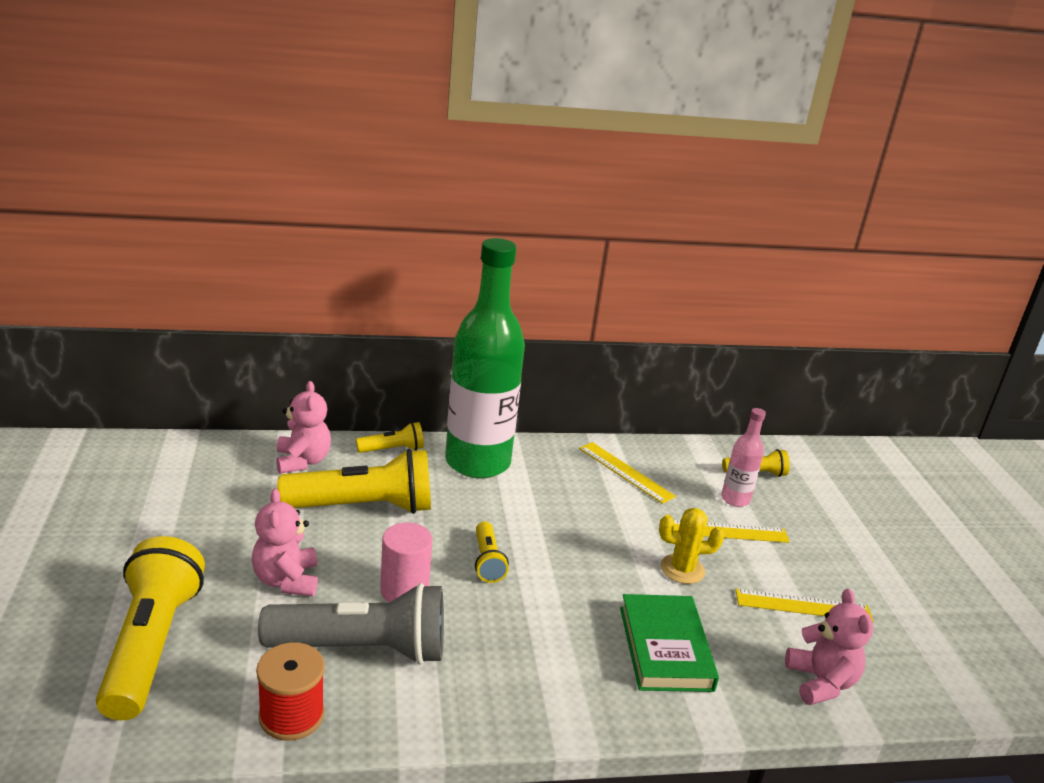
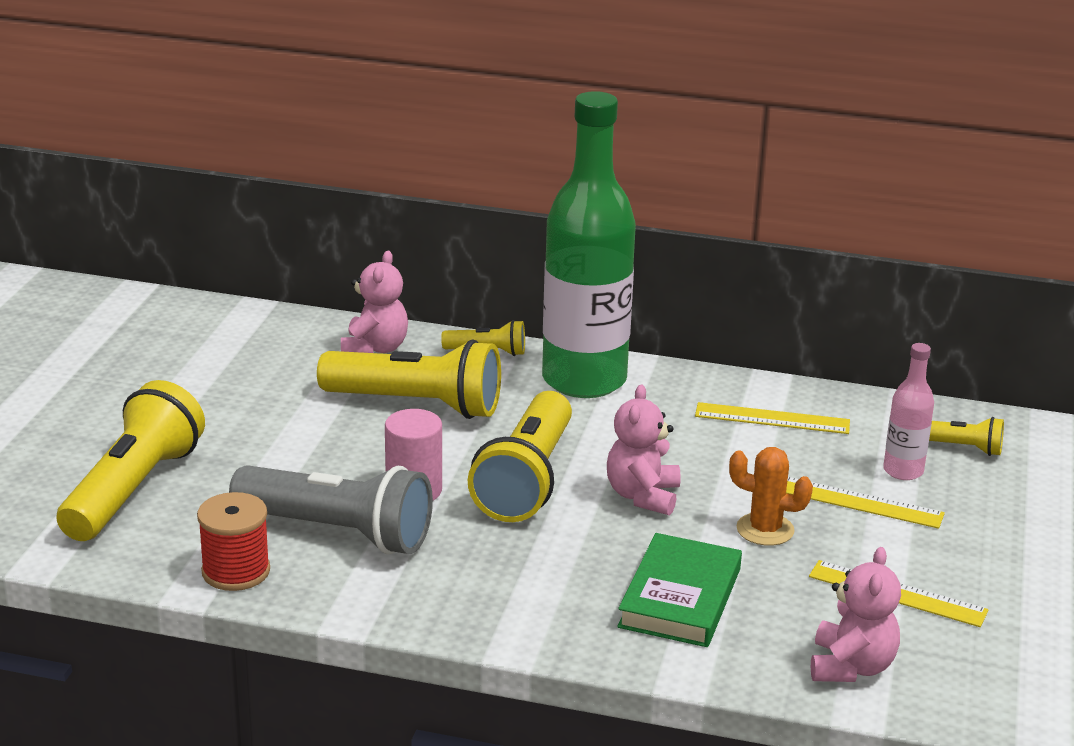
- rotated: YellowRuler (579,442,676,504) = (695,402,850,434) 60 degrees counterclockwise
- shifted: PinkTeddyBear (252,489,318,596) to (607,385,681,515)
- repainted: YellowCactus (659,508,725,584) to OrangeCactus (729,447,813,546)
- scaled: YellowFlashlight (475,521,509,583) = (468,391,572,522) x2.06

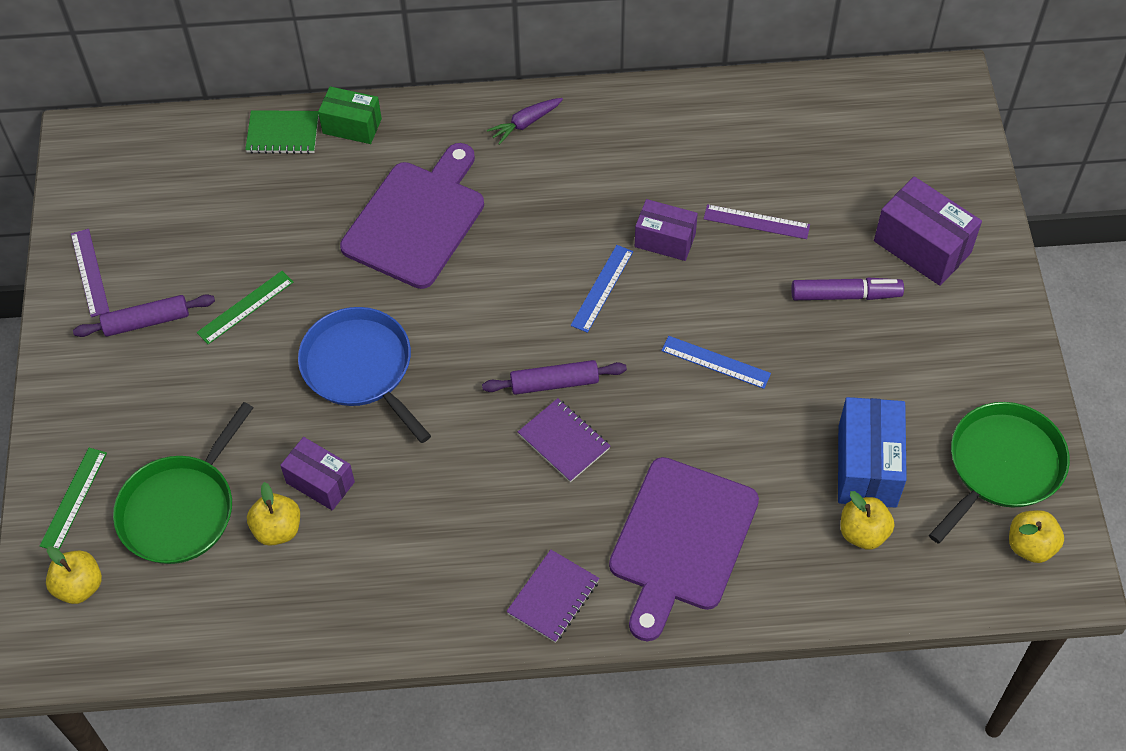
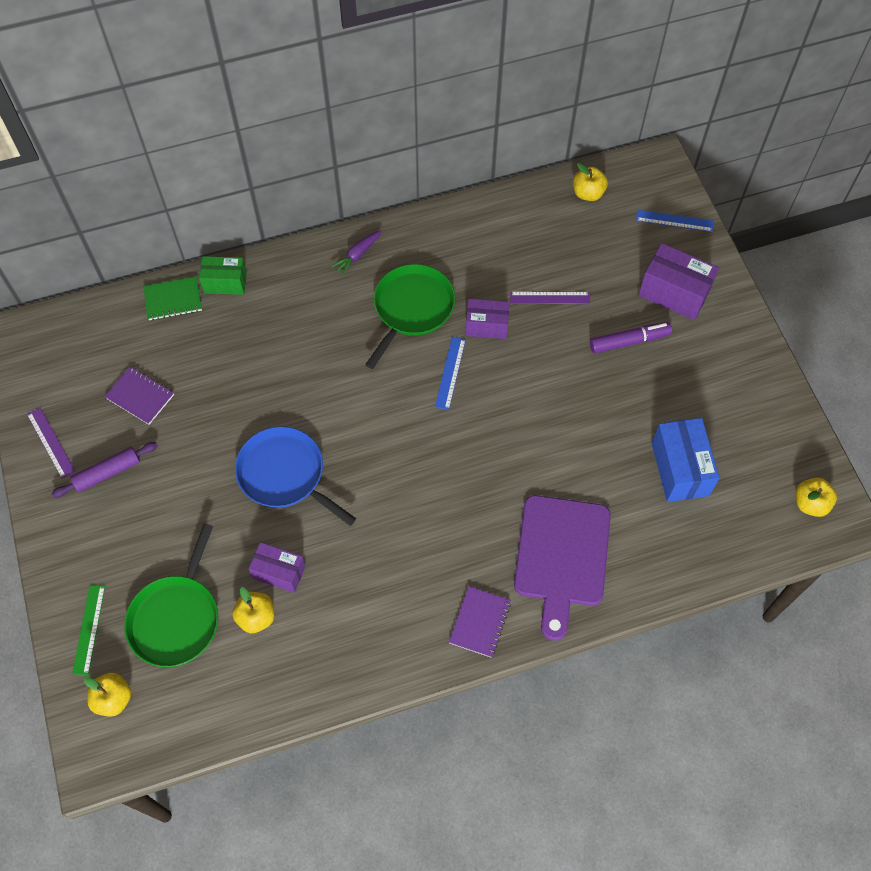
- gone: PurpleCuttingBoard (340,143,484,289)
- gone: GreenRuler (197,271,293,344)
- shifted: BlueRuler (661,336,771,389) to (636,210,714,232)
- gone: PurpleRollingPin (482,360,627,395)
- shifted: PurpleNotebook (518,398,610,482) to (104,366,174,425)
- shifted: GreenPan (929,402,1070,544) to (365,264,456,369)
- shifted: YellowApple (840,491,894,550) to (573,163,608,201)

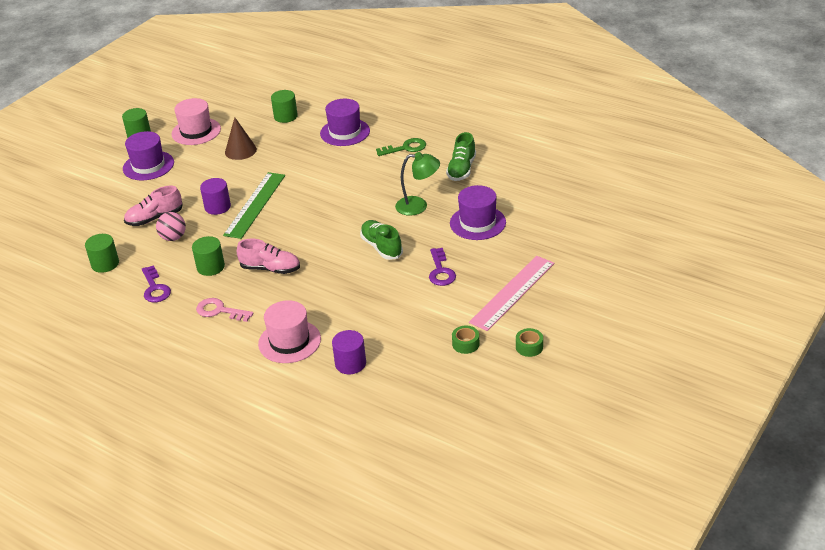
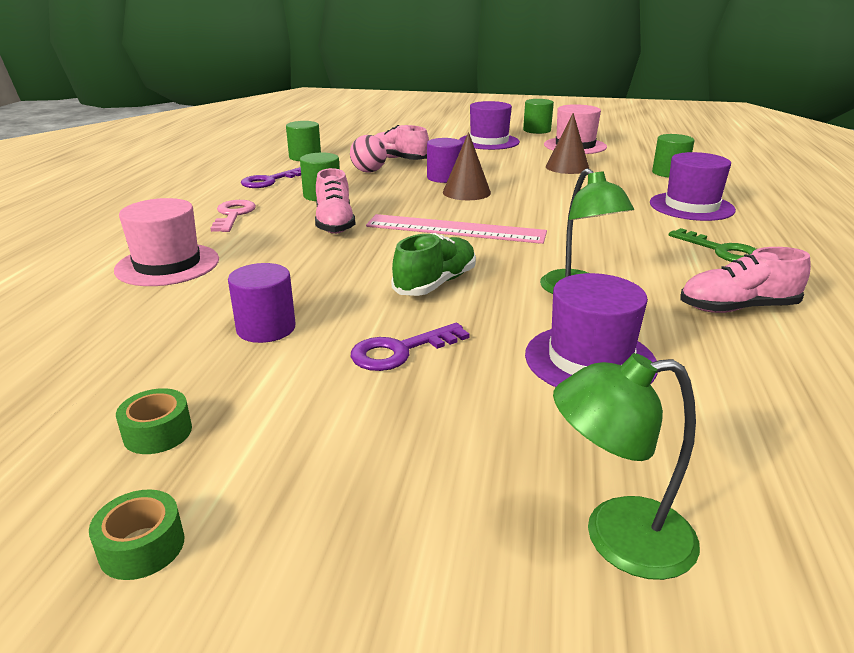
- repainted: GreenShoe (446,132,476,181) to PinkShoe (680,247,811,313)
- swapped: GreenRuler (223,172,285,239) to BrownCone (443,132,491,200)
- shifted: PinkRuler (469,256,554,331) to (366,214,547,244)
- shifted: PurpleCylinder (332,330,366,374) to (228,263,296,343)
- new: GreenLamp (553,353,700,580)

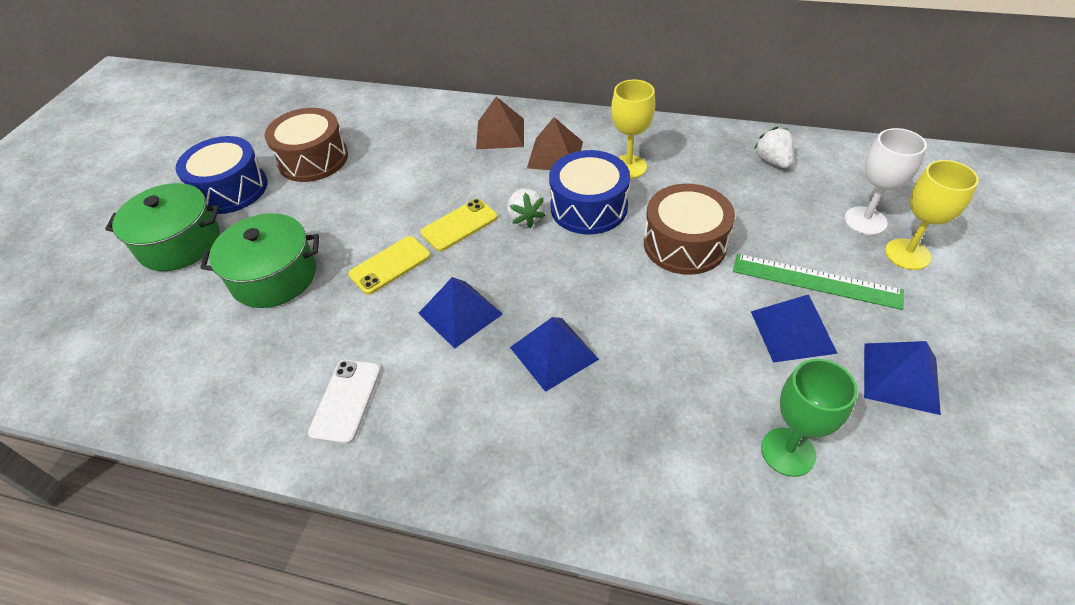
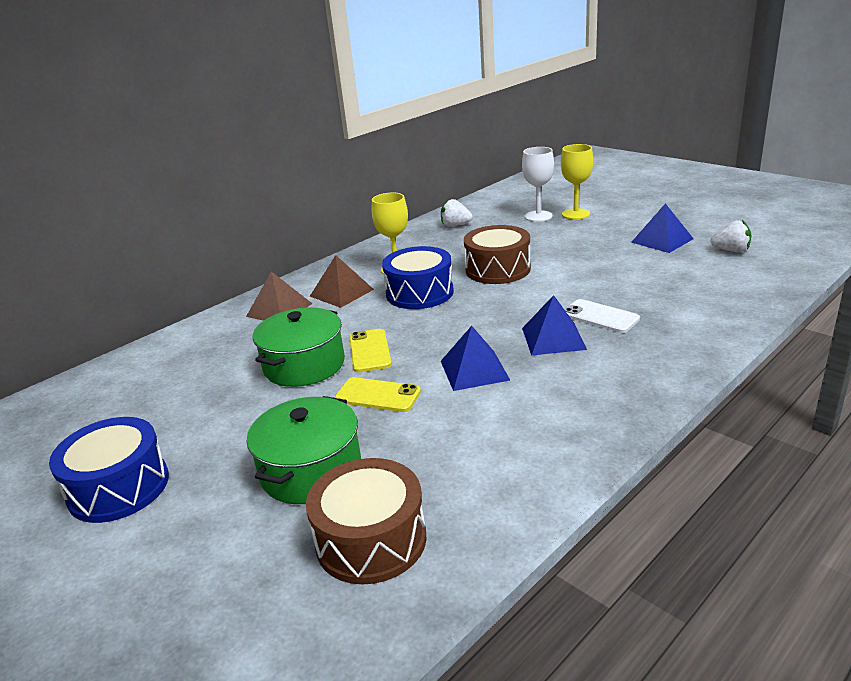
- shifted: BrownDrum (265,108,348,182) to (306,458,426,585)
- shifted: GreenPot (105,183,220,271) to (253,308,345,387)
- shifted: WhiteStrawberry (507,188,546,228) to (711,220,751,252)
- rotated: YellowPhone (348,236,430,295) = (335,377,421,412) 60 degrees counterclockwise
- gone: GreenRuler (733,254,904,310)
- gone: BluePyramid (751,294,838,363)
- gone: GreenGoblet (761,359,858,477)
- shifted: WhitePhone (308,360,381,444) to (564,299,640,333)

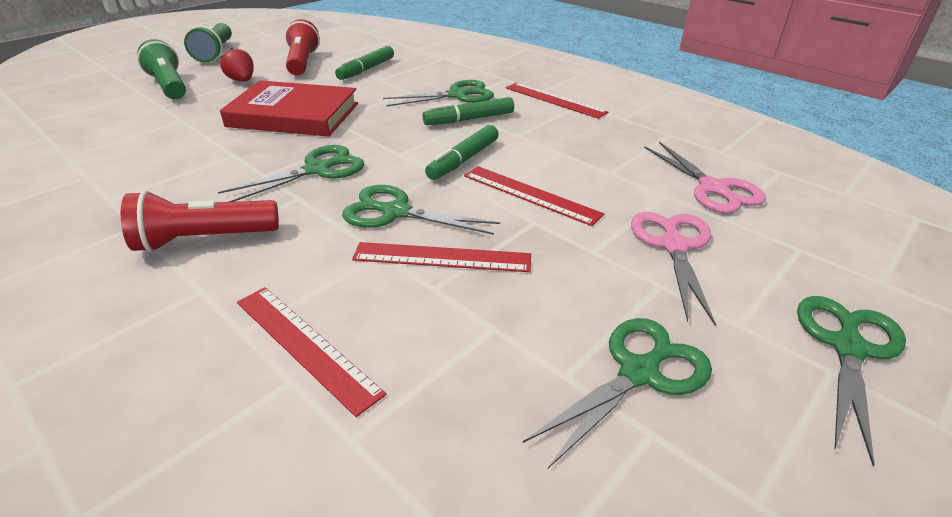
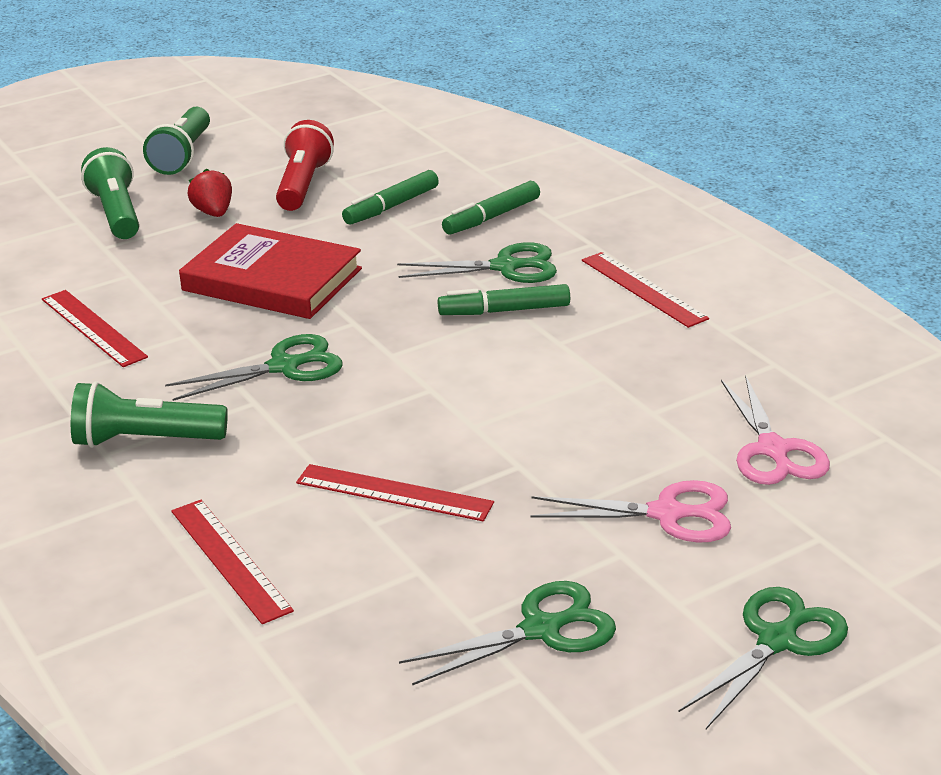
- shifted: GreenMarker (425,125,499,180) to (442,181,540,235)
- shifted: RedRuler (464,166,604,226) to (42,290,148,367)
- gone: GreenScissors (342,185,500,235)
- repainted: RedFlashlight (121,190,279,252) to GreenFlashlight (71,381,228,448)
- rotated: PinkScissors (631,212,716,326) = (530,480,731,543) 75 degrees clockwise

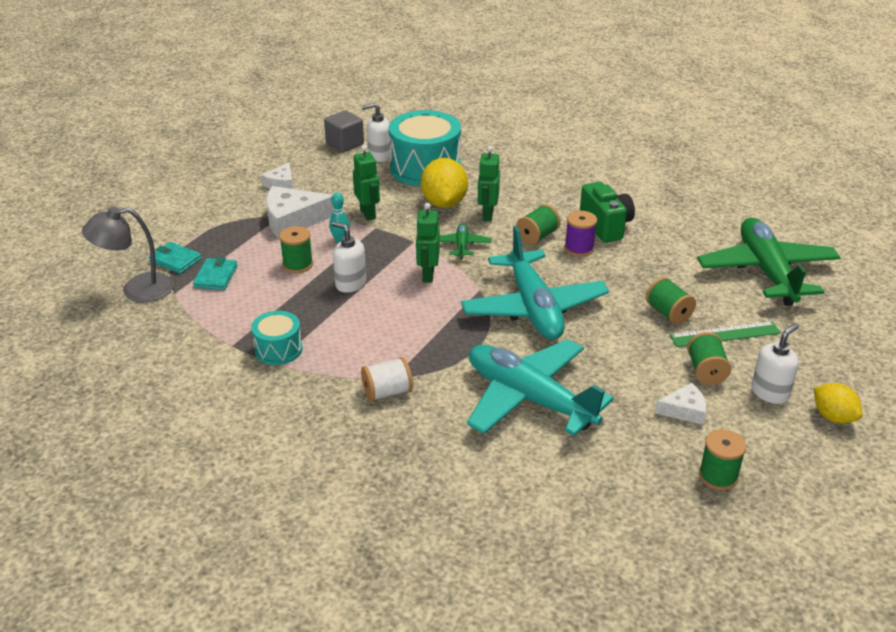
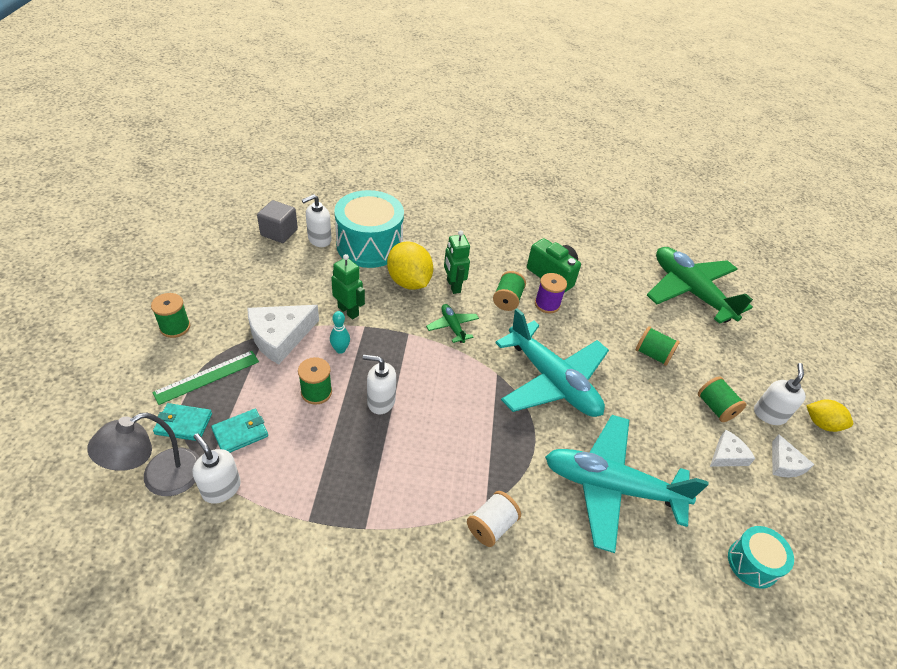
- shifted: WhiteCheese (261,162,293,189) to (772,434,814,478)
- gone: GreenRobot (416,203,440,283)
- rotated: TurquoiseWallet (193,257,238,290) = (211,409,268,453) 75 degrees clockwise
- shifted: TurquoiseDrum (251,311,303,365) to (728,526,794,589)
- shifted: GreenRuler (670,321,781,347) to (152,351,259,405)
- shifted: GreenSpool (699,429,746,490) to (151,293,190,338)
- new: WhiteSoapDispenser (192,433,241,504)

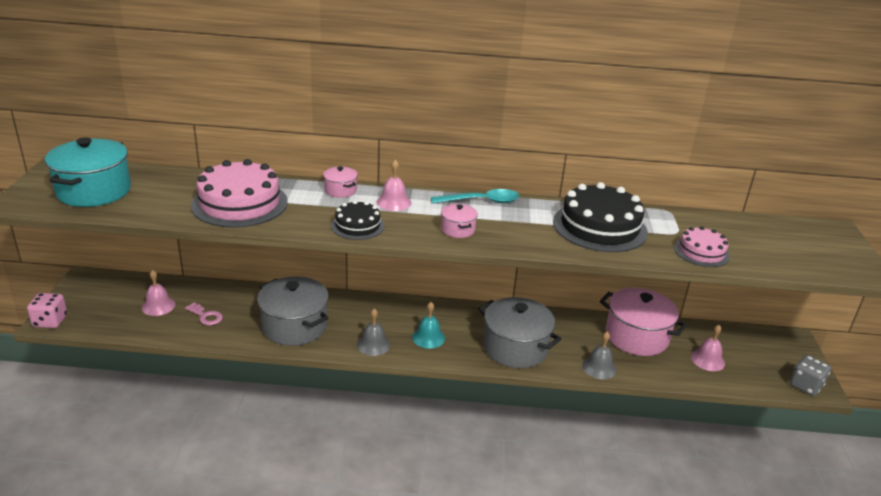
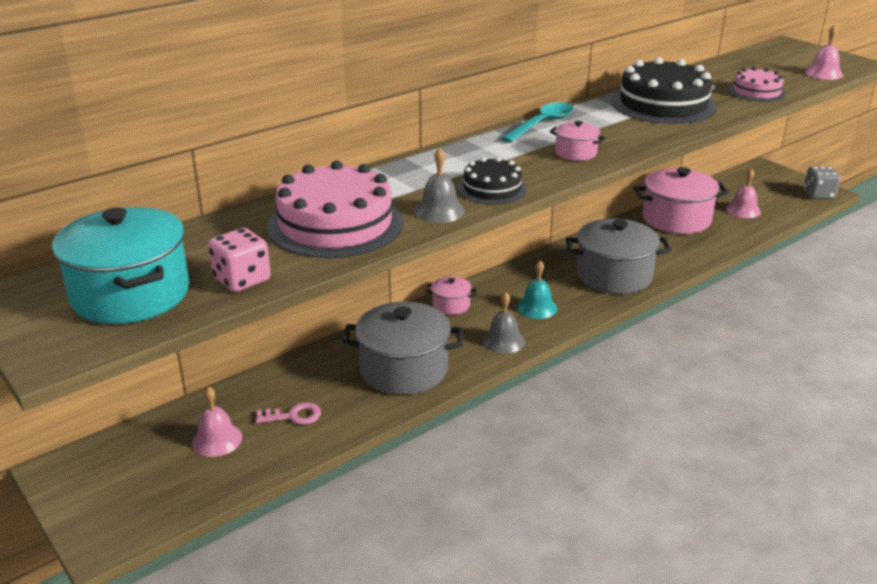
- shifted: PinkBell (377,160,411,211) to (805,25,843,80)
- shifted: PinkPot (323,166,358,198) to (426,276,477,315)
- shifted: PinkDice (27,293,67,328) to (208,228,271,292)
- shifted: GreyBell (582,332,616,379) to (415,148,465,223)

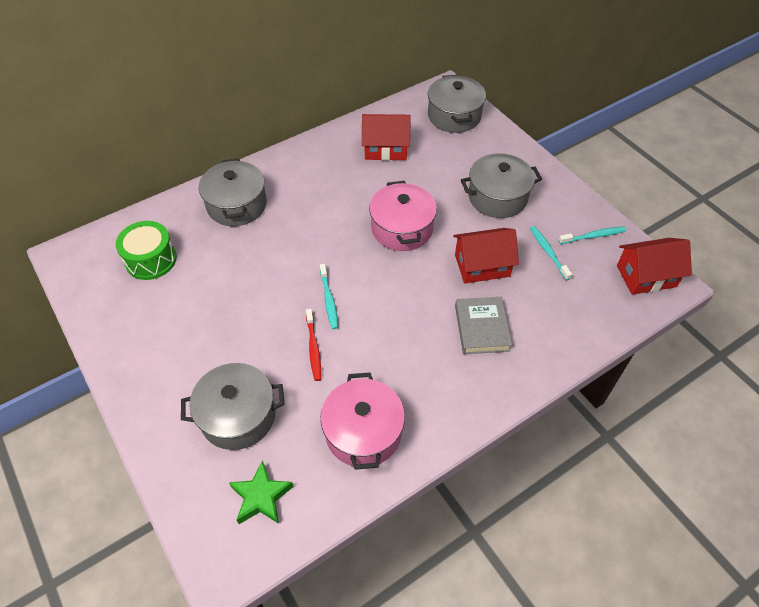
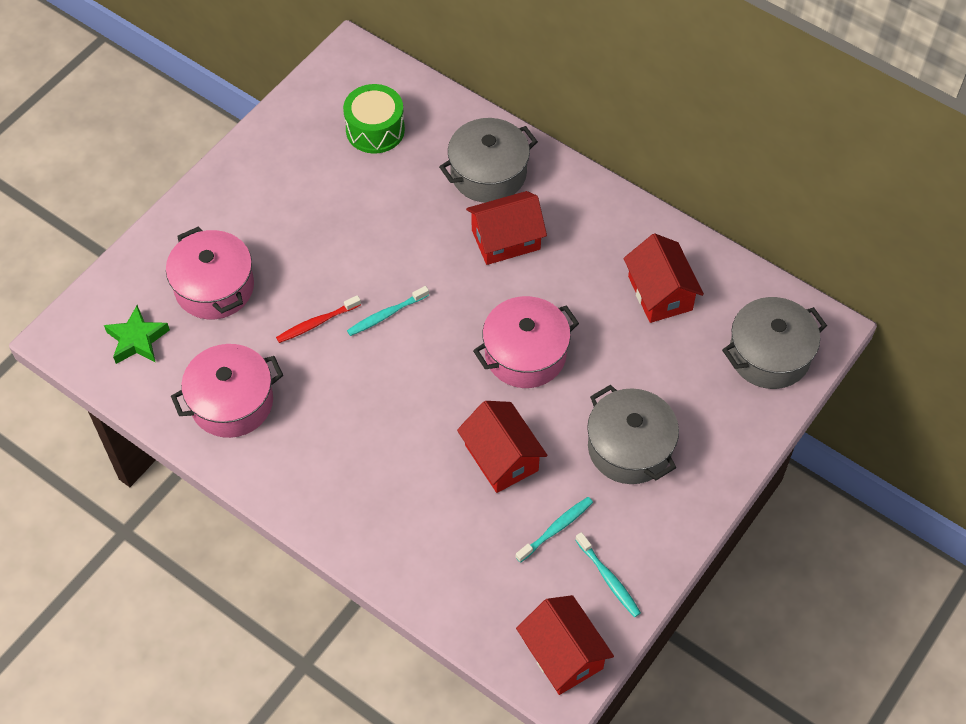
- gone: GreyBook (455,297,512,354)
- repainted: GreyPot (181,363,285,450) to PinkPot (166,226,254,320)
- new: RedHouse (466,191,547,265)

